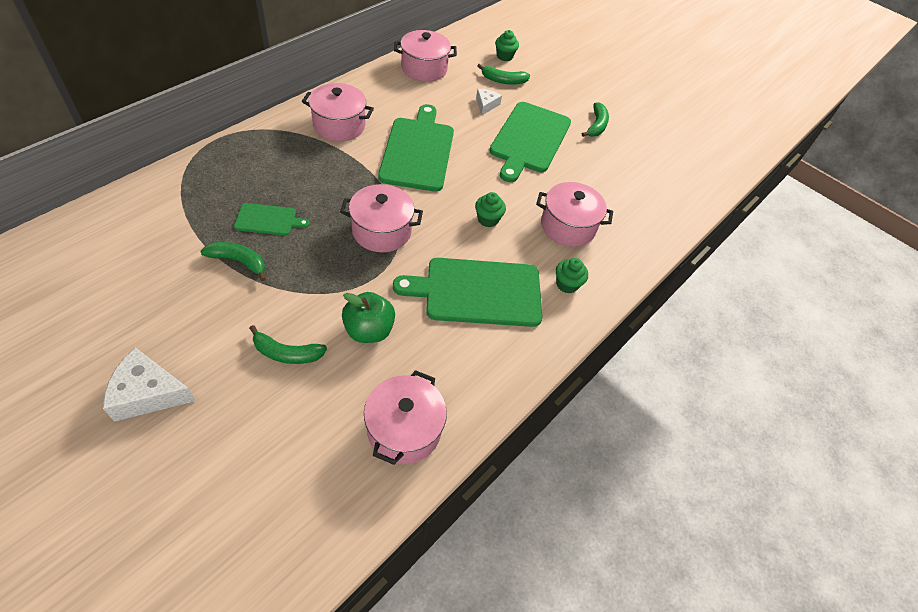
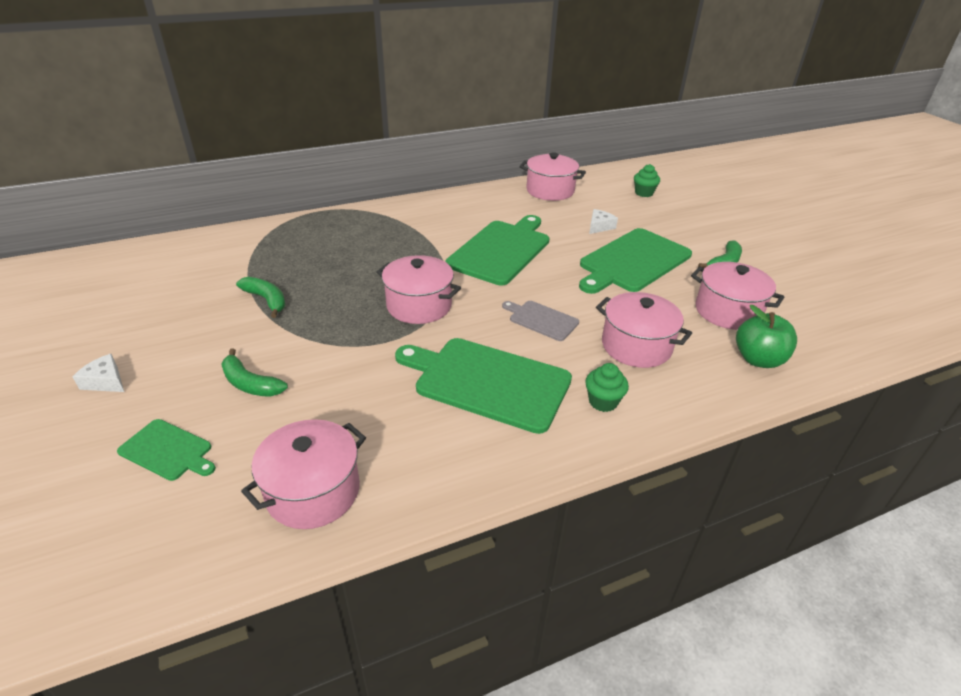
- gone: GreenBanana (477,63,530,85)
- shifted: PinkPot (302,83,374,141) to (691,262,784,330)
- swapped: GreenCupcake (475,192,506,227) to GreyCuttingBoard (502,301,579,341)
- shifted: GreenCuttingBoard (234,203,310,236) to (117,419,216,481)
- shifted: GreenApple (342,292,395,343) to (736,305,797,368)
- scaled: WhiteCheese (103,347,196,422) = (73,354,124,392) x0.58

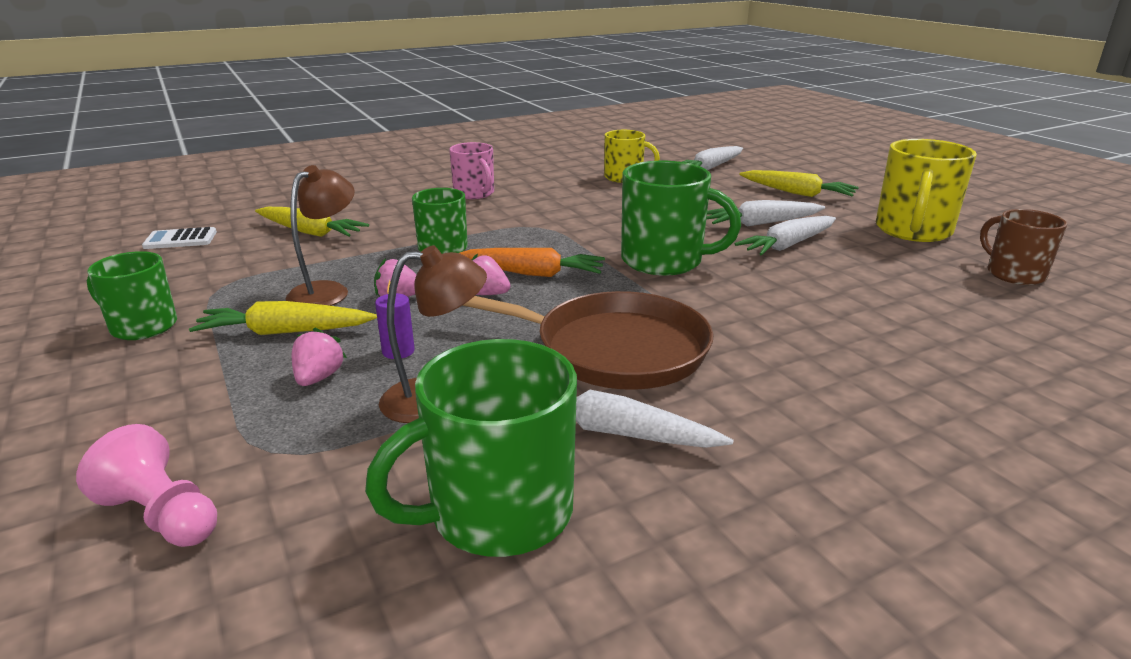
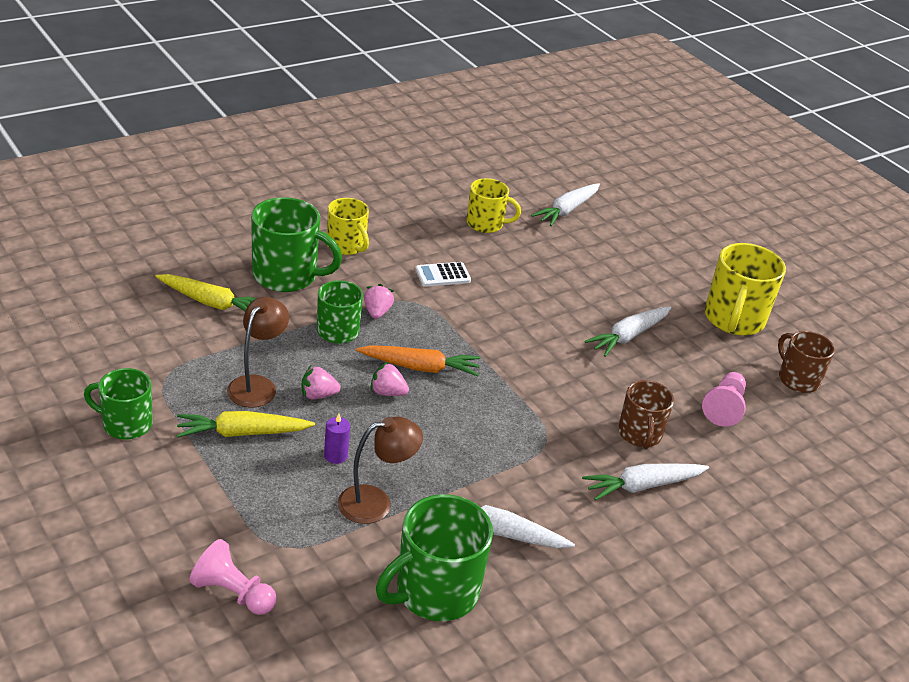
- repainted: PinkMug (449,142,494,199) to YellowMug (327,198,369,255)
- shifted: GreenMug (621,161,741,275) to (251,197,342,292)
- gone: YellowCarrot (739,170,859,197)
- shifted: WhiteCarrot (706,200,825,227) to (582,463,709,501)
- shifted: WhiteCalculator (142,227,217,249) to (415,262,471,287)
- gone: BrownPan (462,291,713,390)
- shifted: PinkStrawberry (292,327,347,386) to (364,284,394,319)
- new: PinkPawn (702,372,746,427)
- new: BrownMug (618,380,674,449)

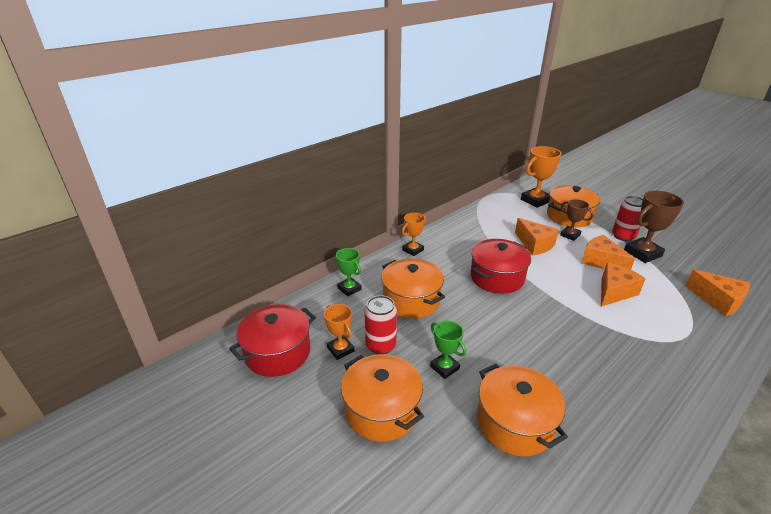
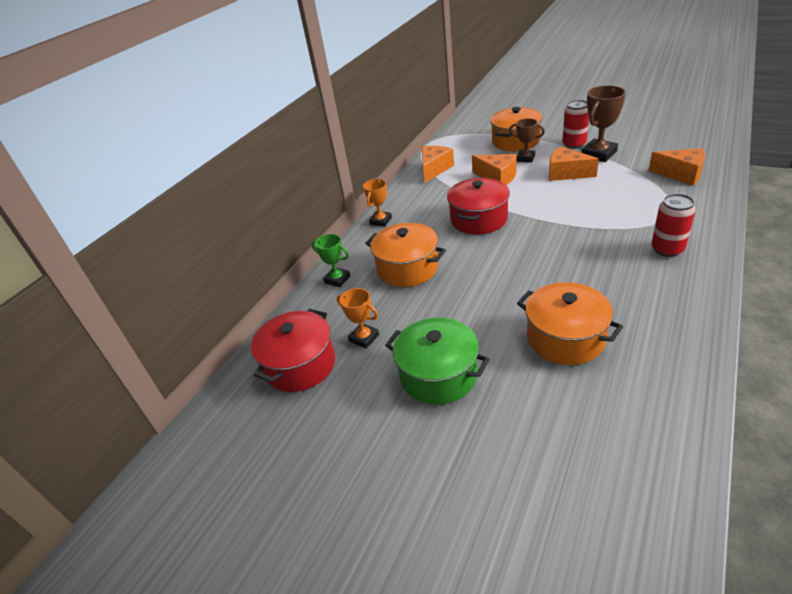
- gone: OrangeTrophy (521,146,562,208)
- shifted: OrangeCheese (601,262,645,307) to (422,146,454,183)
- shifted: RedCan (364,295,397,354) to (651,194,696,257)
- gone: GreenTrophy (430,321,466,379)
- repainted: OrangePot (341,354,424,442) to GreenPot (385,317,490,405)

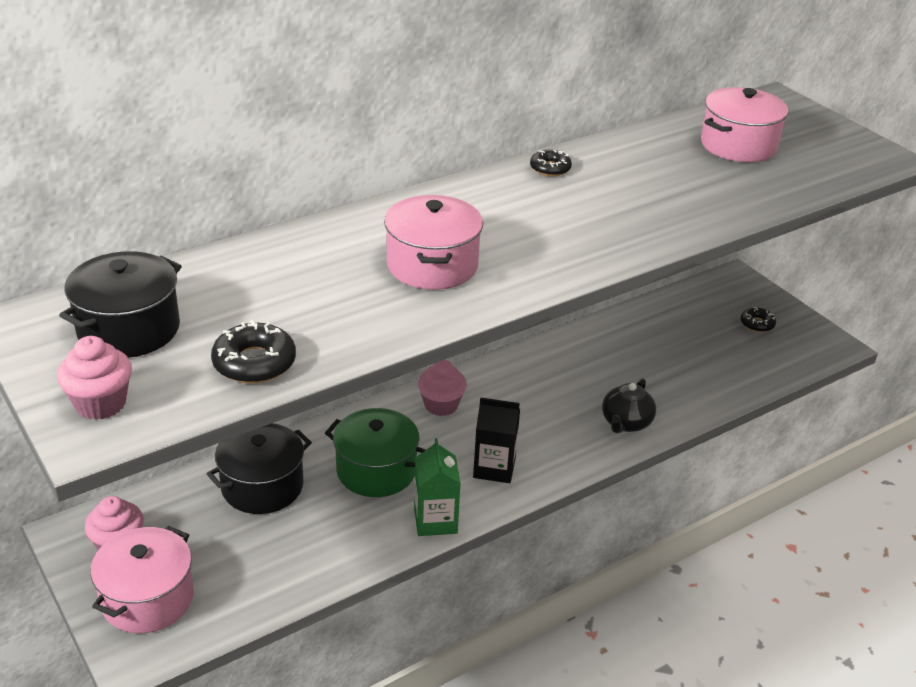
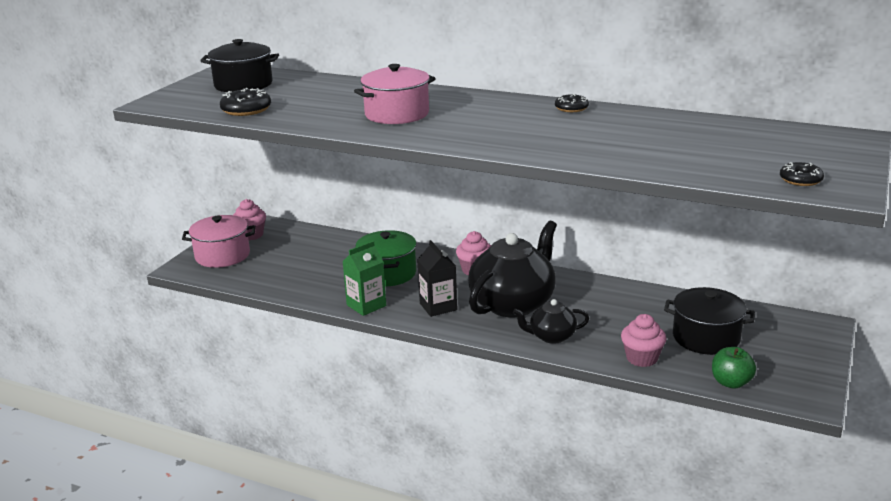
- gone: PinkPot (701,87,788,162)
- shifted: BlackDonut (741,307,776,332) to (780,162,824,186)
- shifted: PinkCupcake (57,336,132,420) to (621,314,666,367)
- shifted: BlackPot (207,423,312,514) to (664,287,755,355)
- new: BlackTeapot (468,220,557,318)
- new: GreenApple (712,347,756,389)

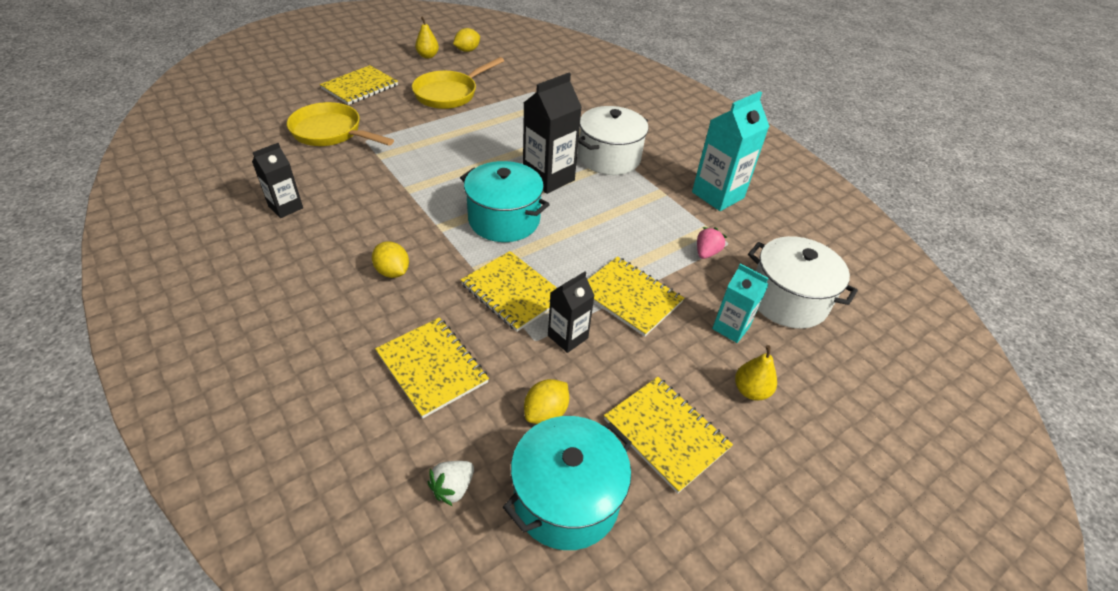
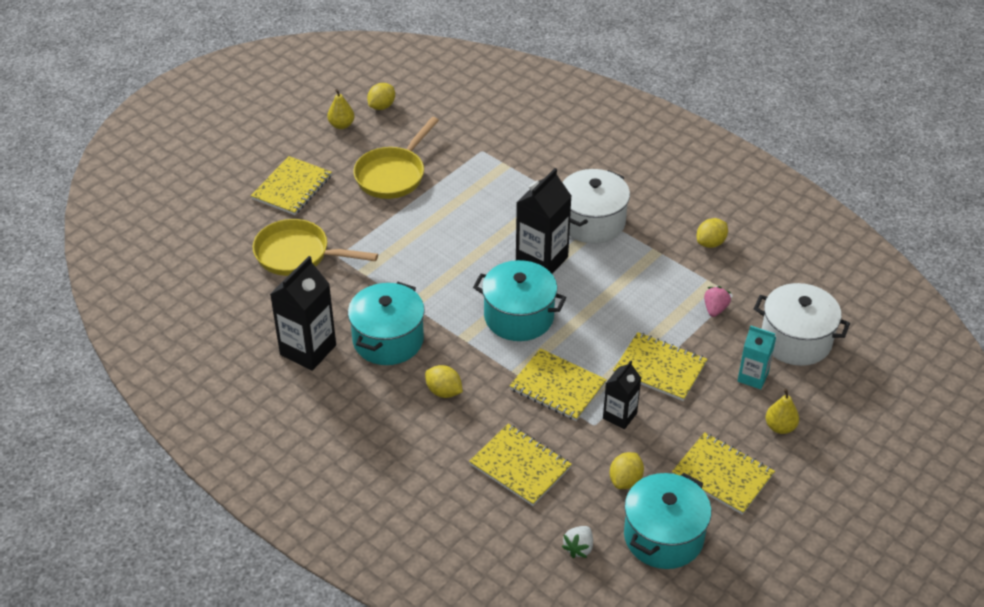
- swapped: TurquoiseCarton (692,91,770,211) to YellowLemon (697,218,728,248)
- scaled: BlackCarton (252,143,303,218) = (270,256,336,371) x1.67
- new: TurquoisePot (348,282,425,365)

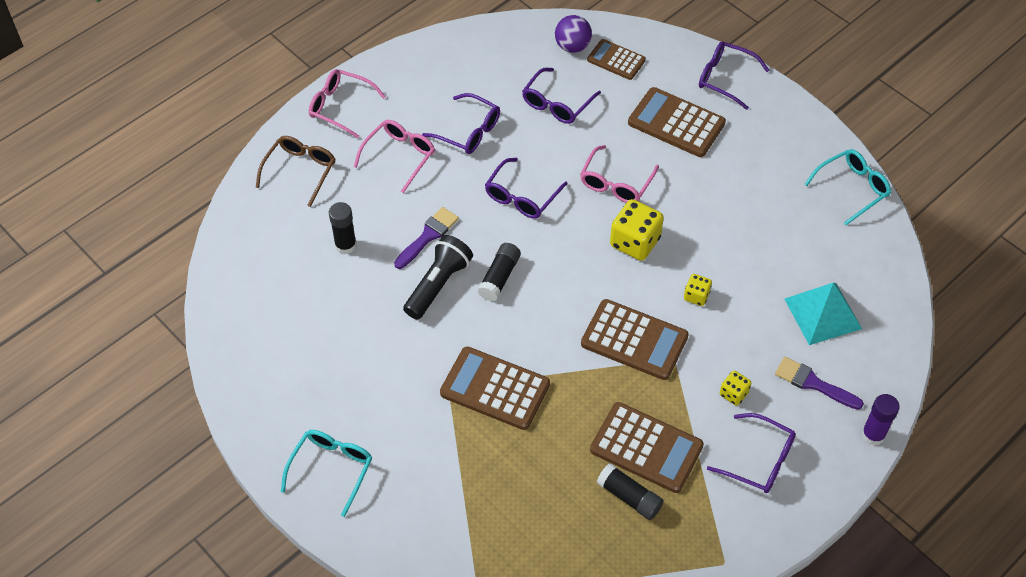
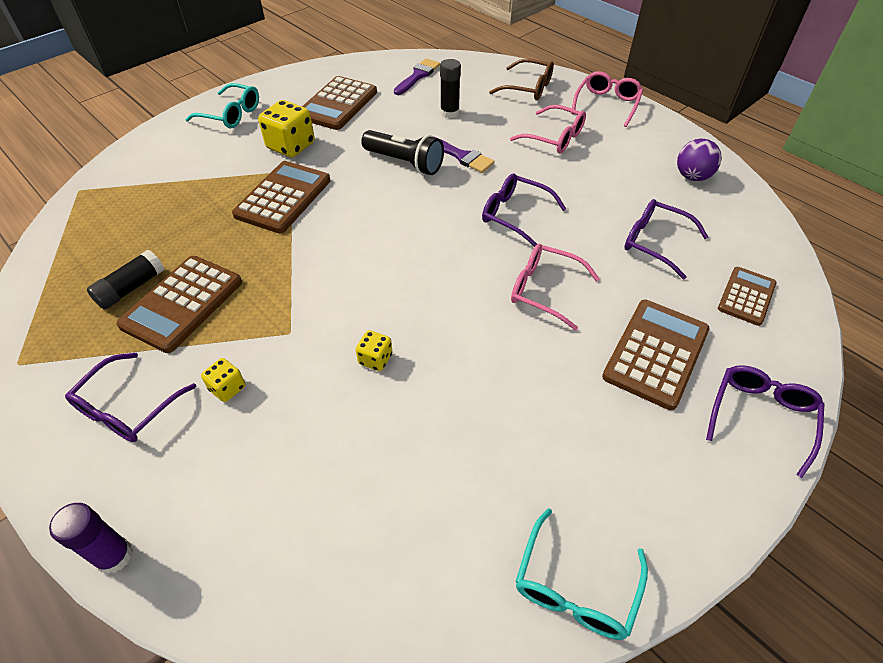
- shifted: PurpleBall (555,15,592,53) to (677,139,722,181)
- gone: PurpleGlasses (422,93,500,154)
- rotated: TurquoiseGlasses (804,149,891,225) = (515,508,648,640) 60 degrees clockwise
- shifted: YellowDice (610,199,664,261) to (258,100,315,158)
- gone: BlackGlueStick (478,243,521,302)
- gone: TurquoisePyramid (784,283,862,345)
- shifted: BrownCalculator (581,299,689,380) to (302,76,377,130)
- shifted: PurpleBrush (775,357,864,410) to (394,58,440,95)

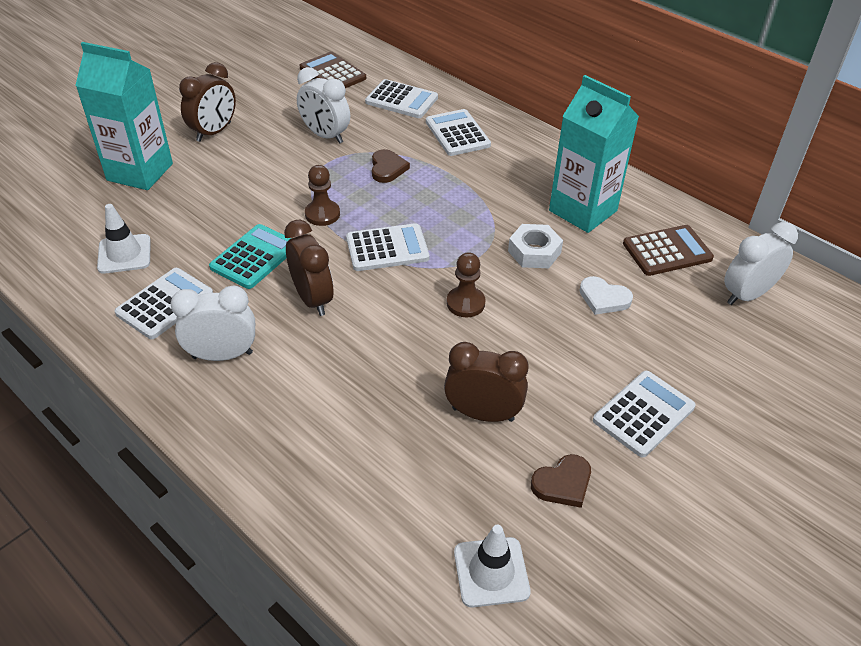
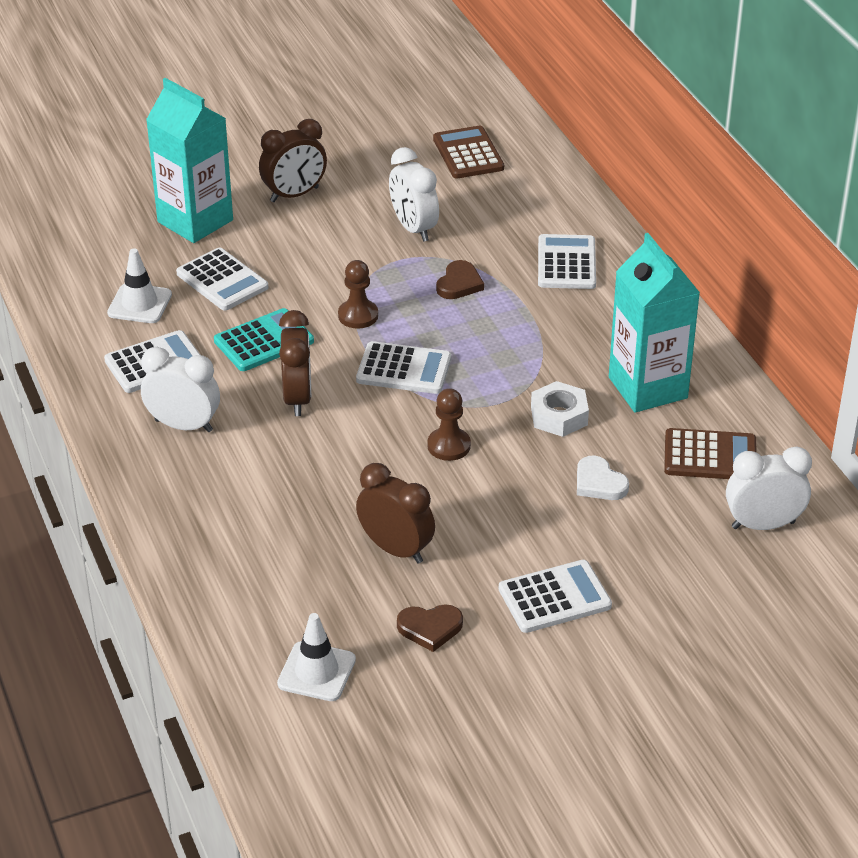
- shifted: WhiteCalculator (365,79,438,118) to (176,248,268,311)

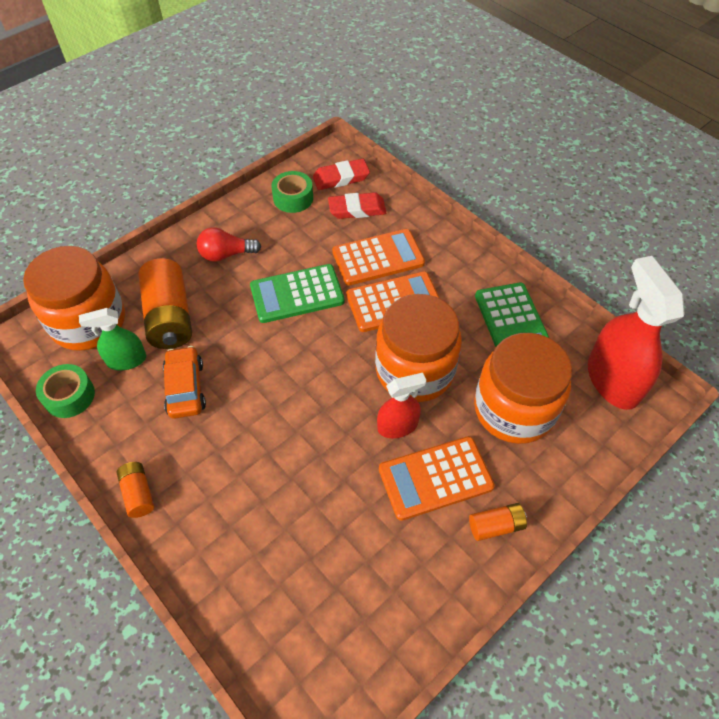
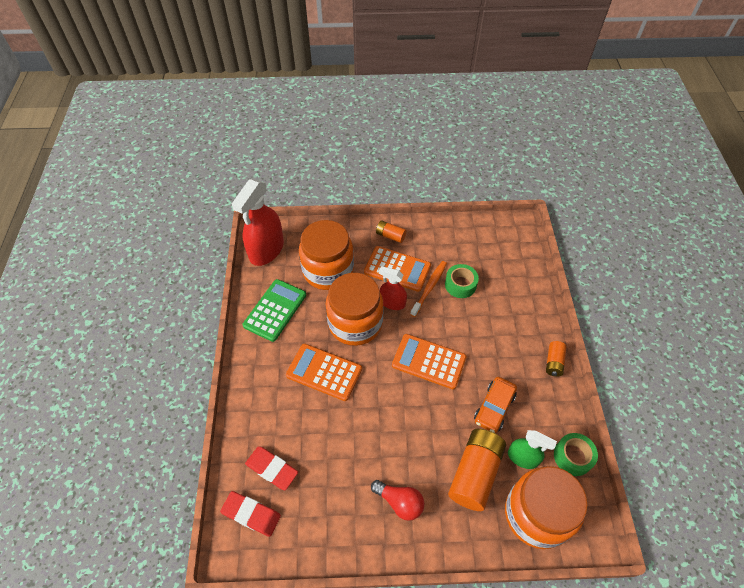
- shifted: GreenTape (272,171,313,213) to (445,264,479,298)
- shifted: OrangeCalculator (332,229,425,285) to (392,334,466,389)
- gone: GreenCalculator (250,264,345,323)
- new: OrangeToothbrush (410,261,447,317)

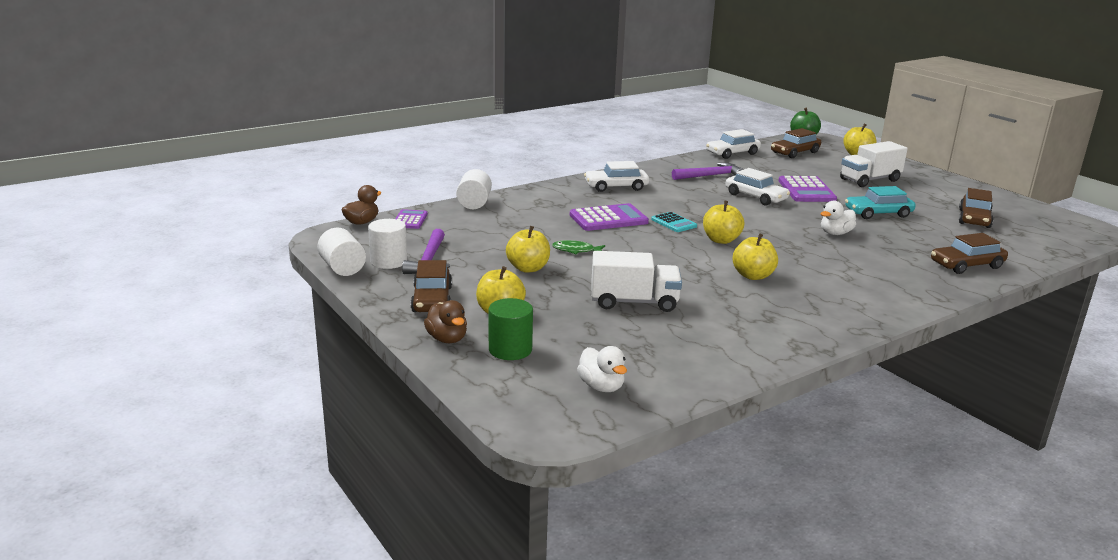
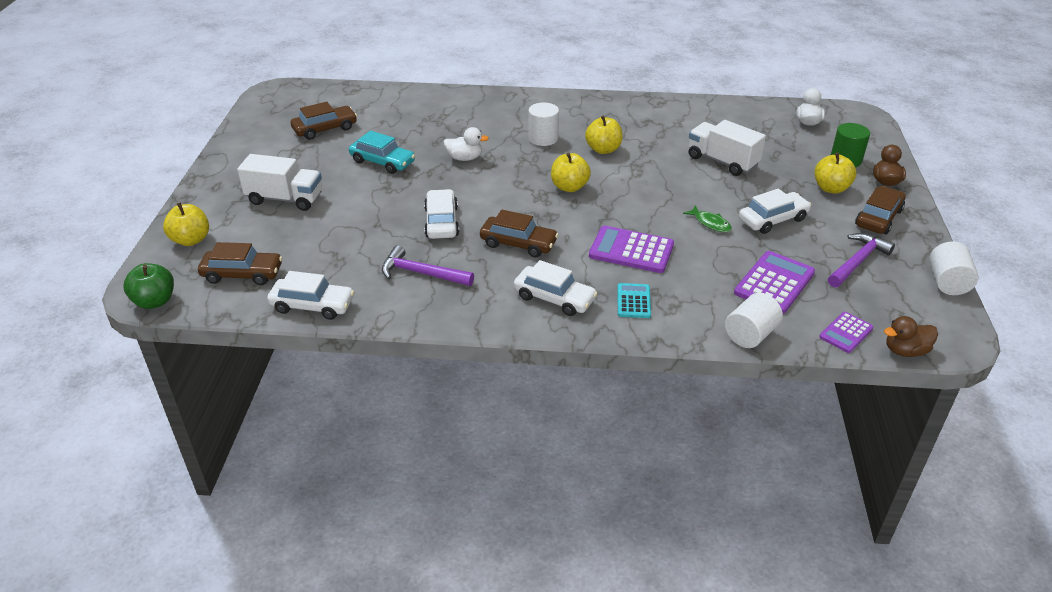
- shifted: PurpleCalculator (779,176,837,202) to (734,251,815,314)
- shifted: TurquoiseCalculator (651,212,697,232) to (617,283,651,318)
- shifted: WhiteCylinder (368,219,407,269) to (528,102,559,146)
- swapped: YellowApple (506,226,550,273) to WhiteCar (739,189,811,234)
- shifted: BrownCar (931,233,1008,274) to (480,210,559,257)

